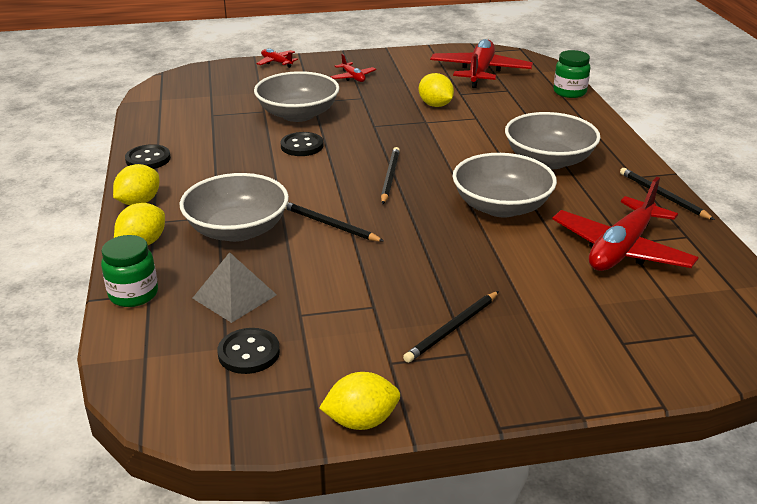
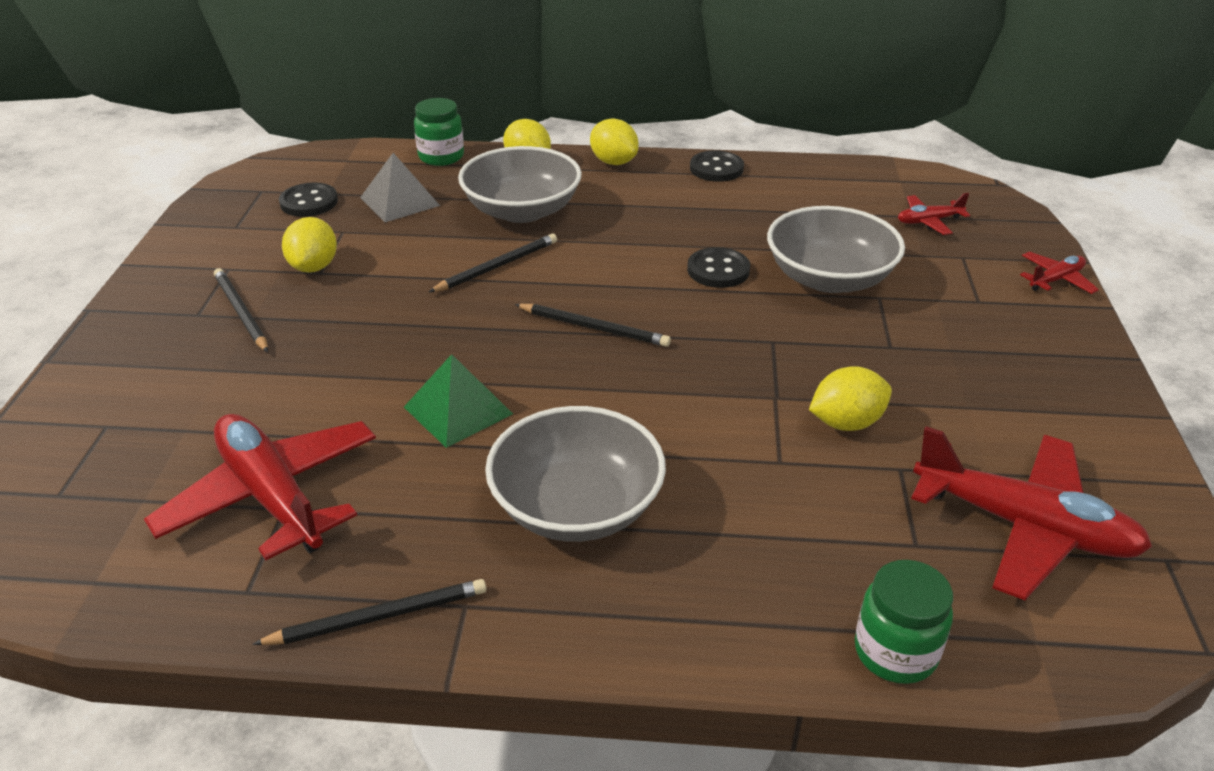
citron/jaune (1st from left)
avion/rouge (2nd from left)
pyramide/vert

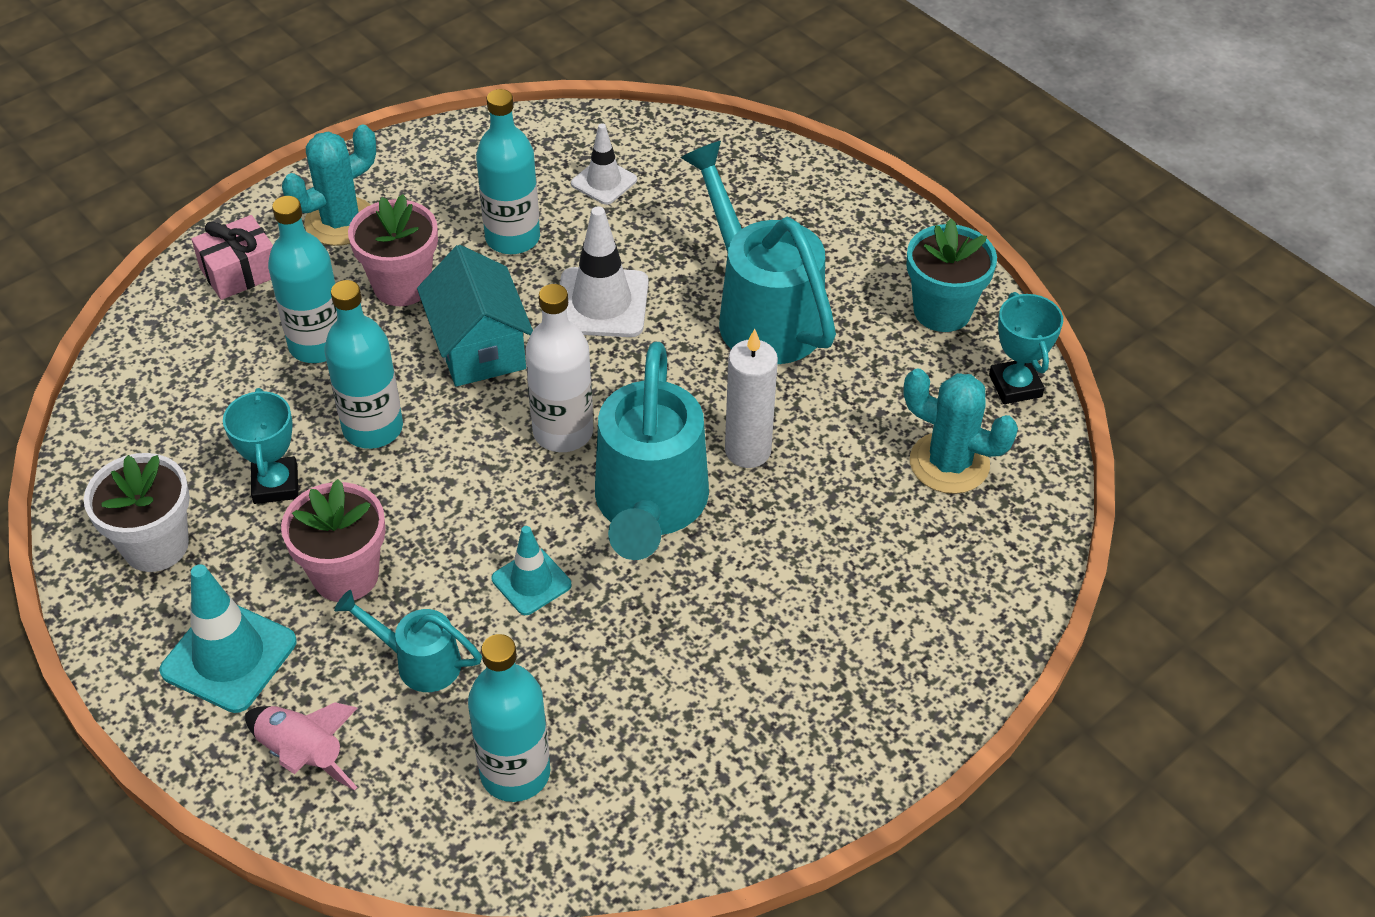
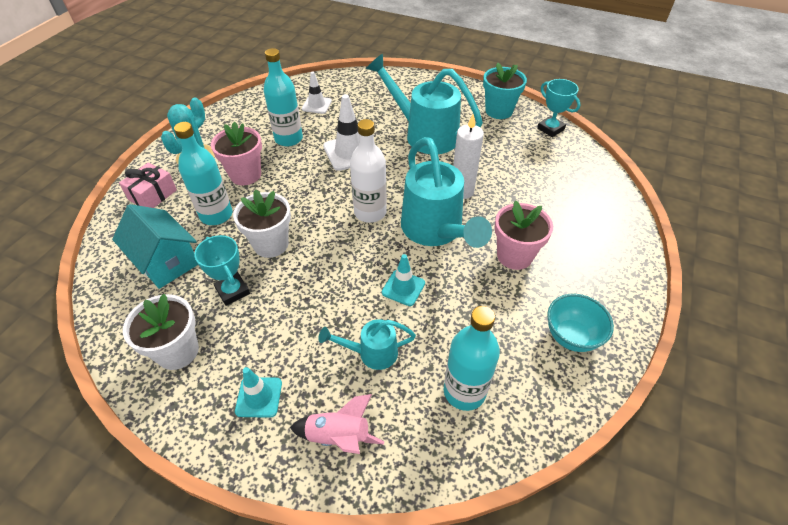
cône de chantier/turquoise (1st from left)
pot de fleurs/rose (2nd from left)
pot de fleurs/blanc (2nd from left)
maison/turquoise
cactus/turquoise (2nd from left in the first image)
bol/turquoise

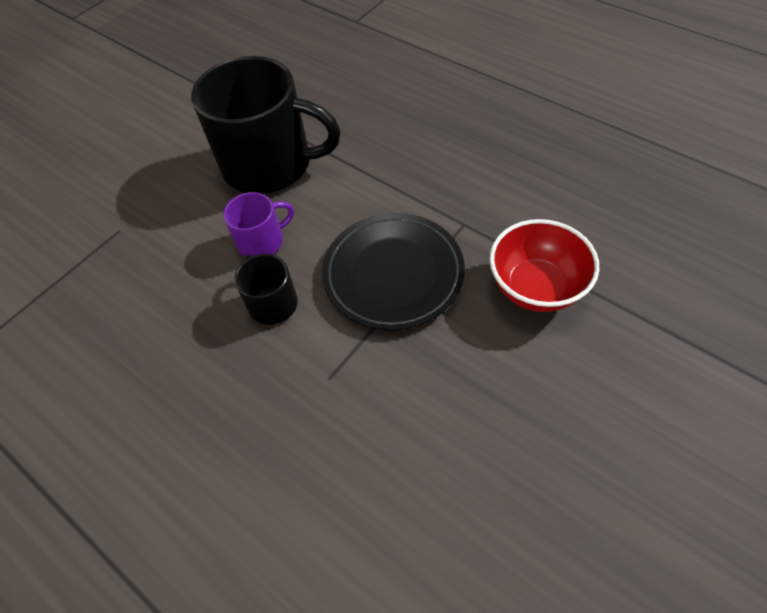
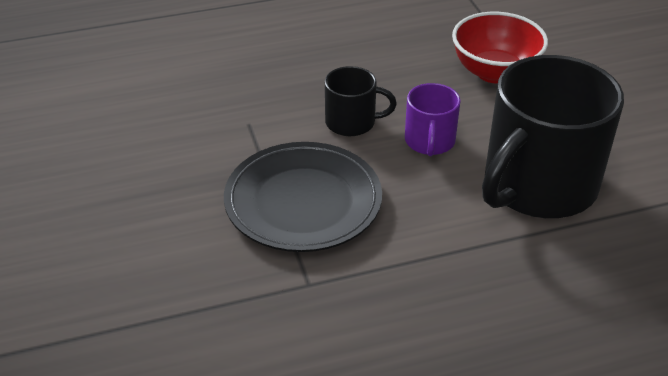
bol/rouge

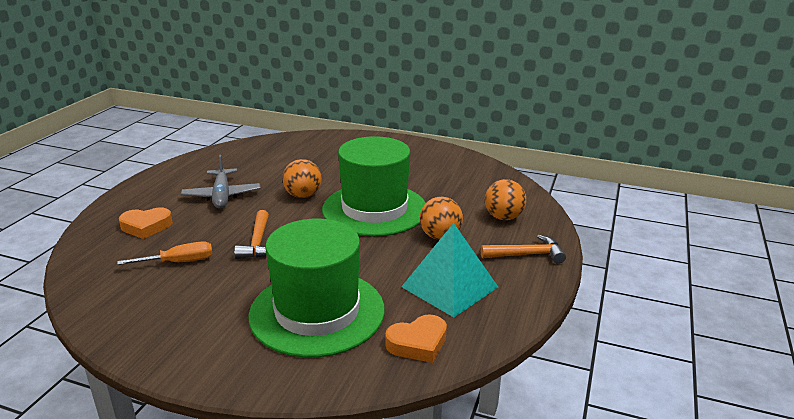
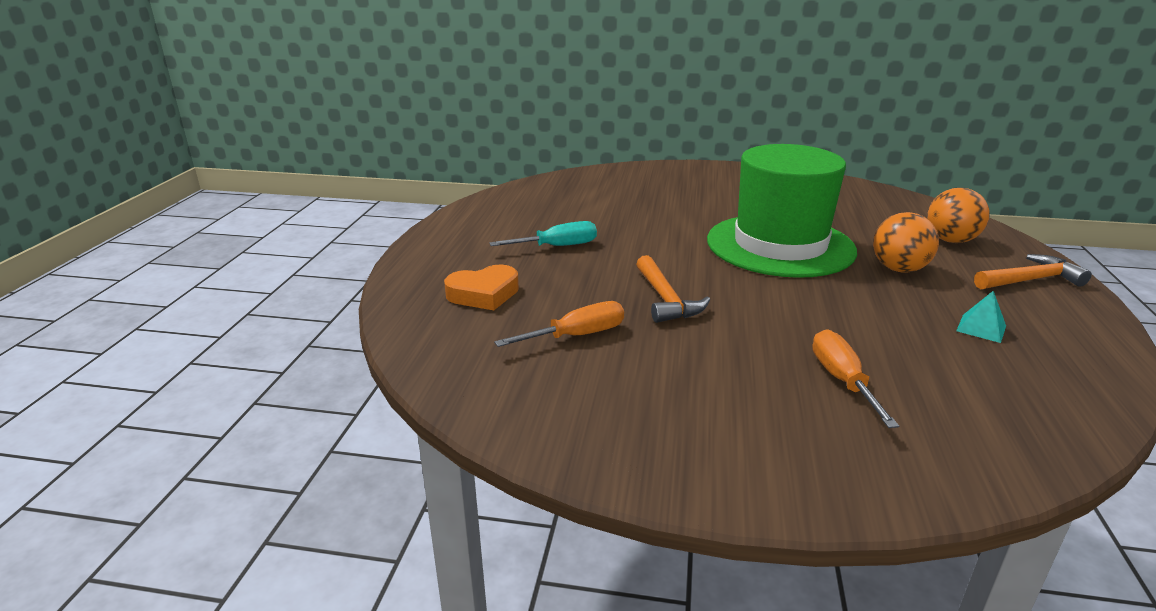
tournevis/turquoise
tournevis/orange (2nd from left)
balle/orange (1st from left in the first image)
cœur/orange (2nd from left in the first image)
pyramide/turquoise

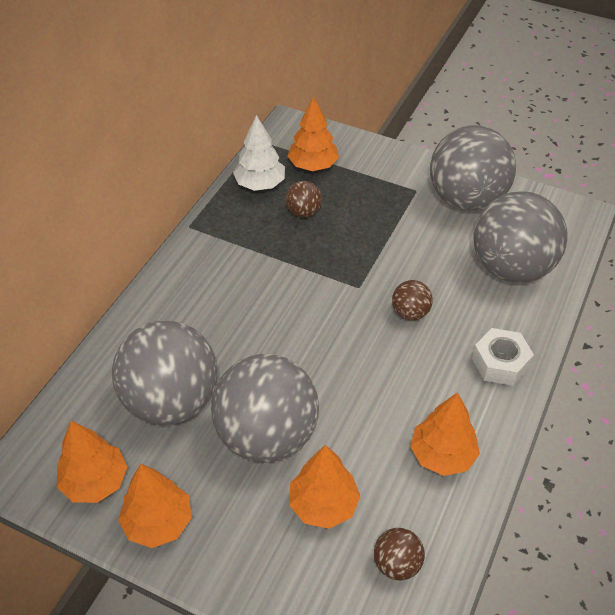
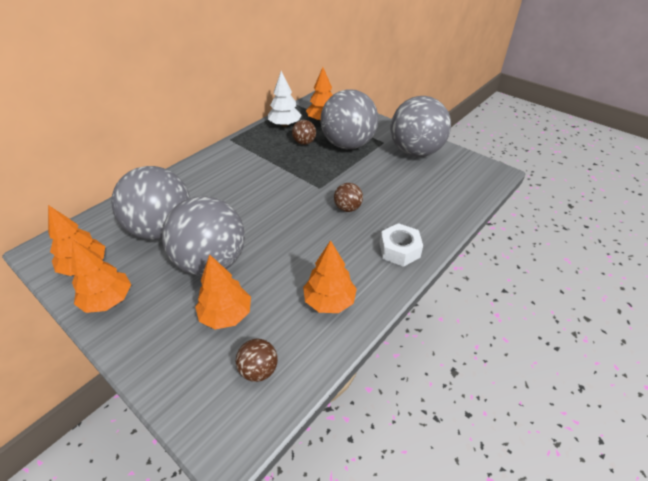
balle/gris (3rd from left)

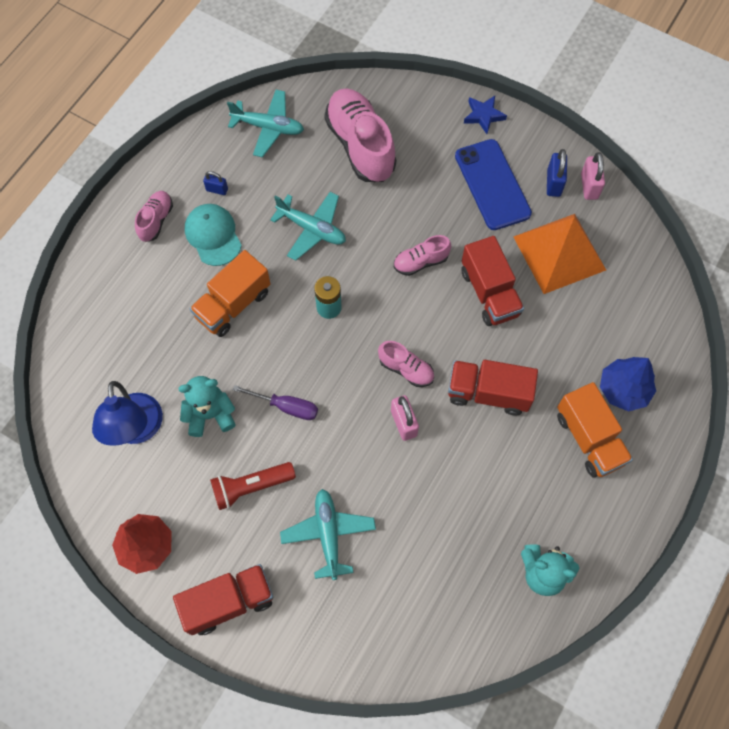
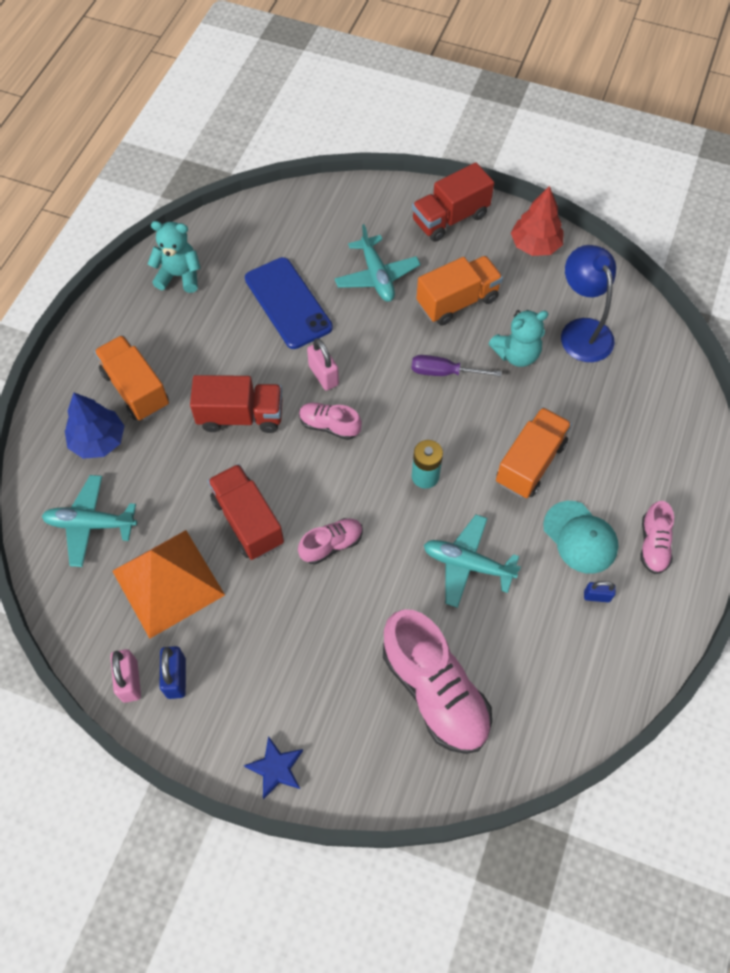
camion/orange (2nd from left)
avion/turquoise (1st from left)
téléphone/bleu

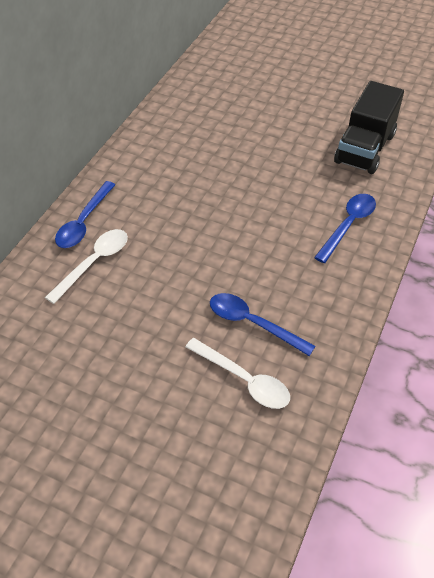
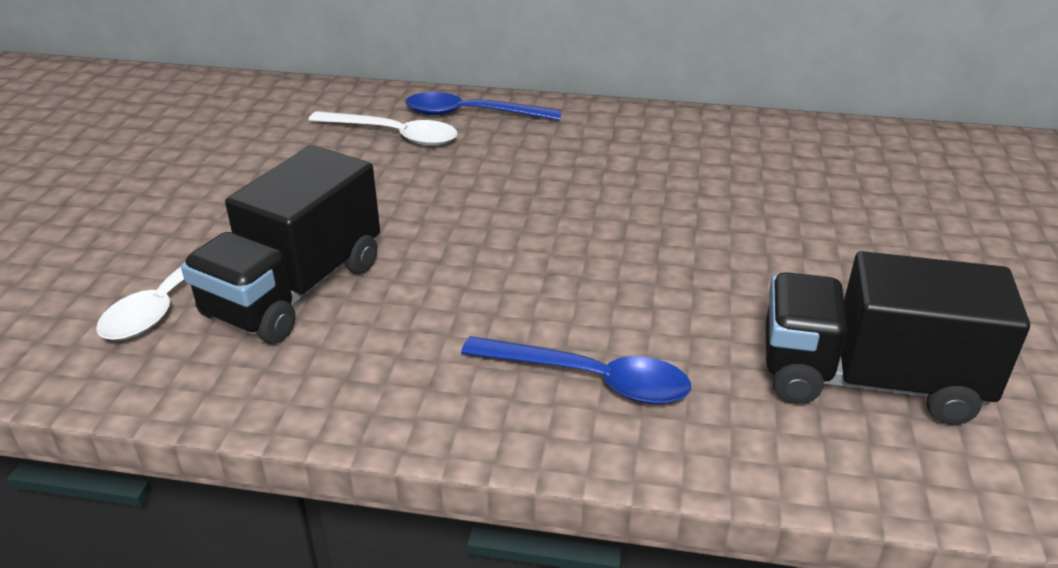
camion/noir (1st from left)

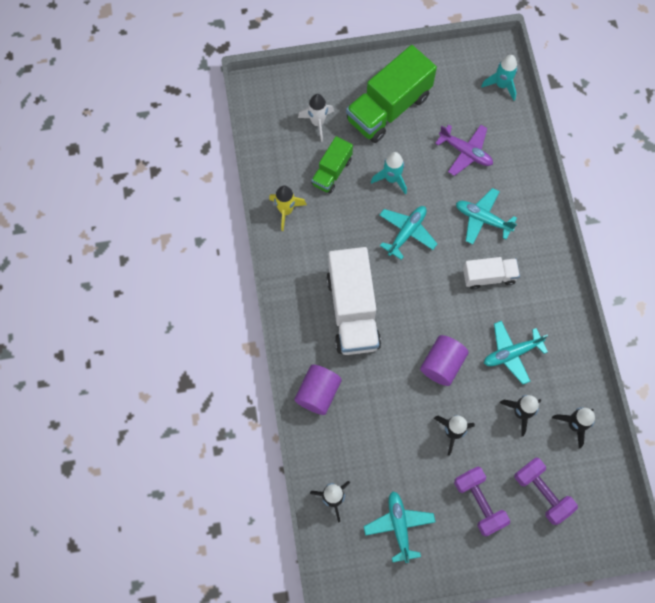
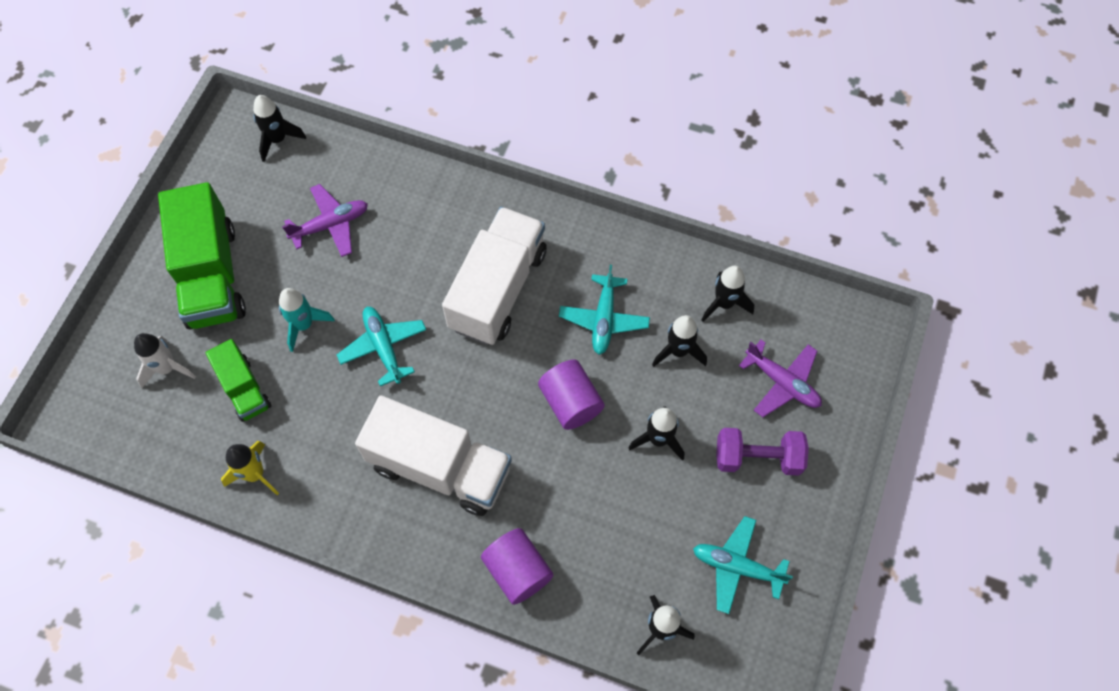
avion/turquoise (3rd from left in the first image)
camion/blanc (2nd from left)
fusée/noir (1st from left)
avion/violet (2nd from left)

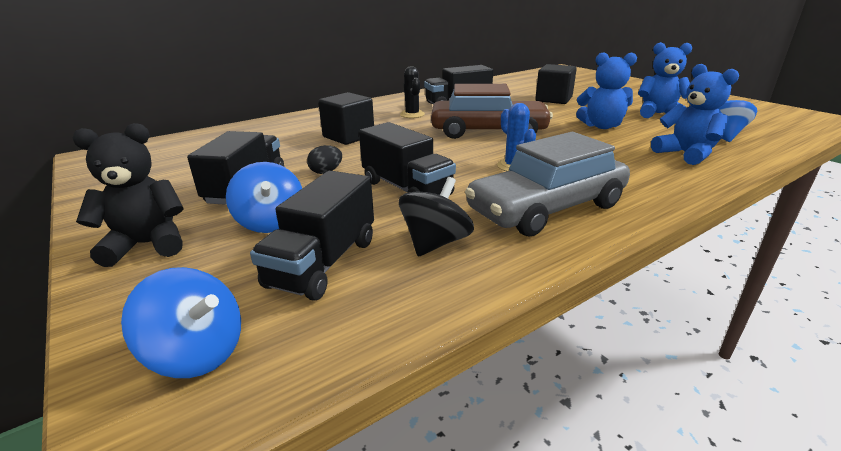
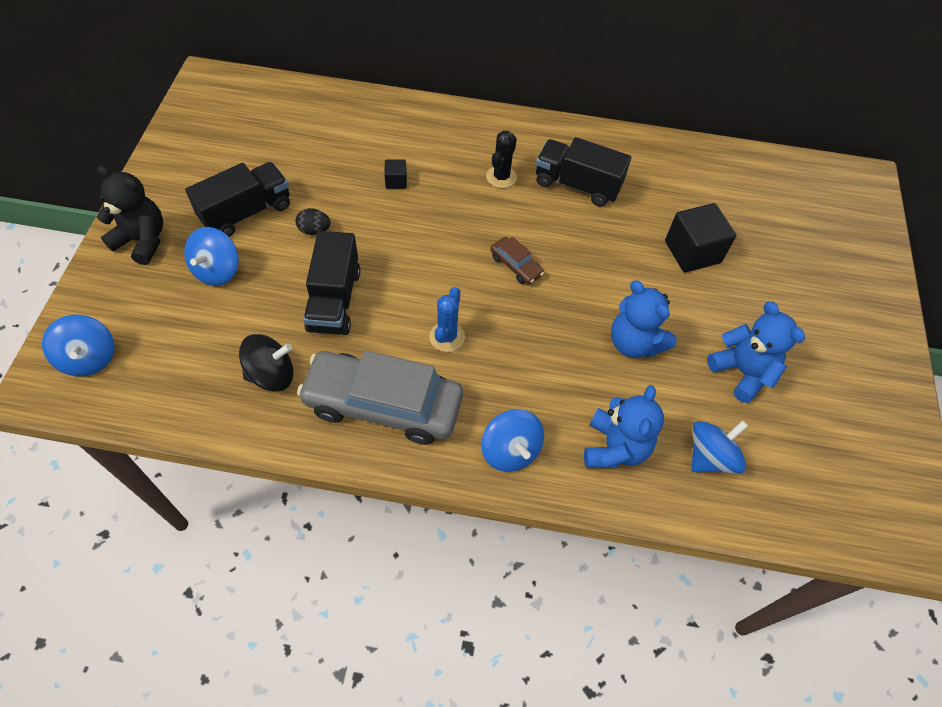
camion/noir (2nd from left in the first image)
cube/noir (1st from left)
voiture/marron
toupie/bleu (3rd from left)

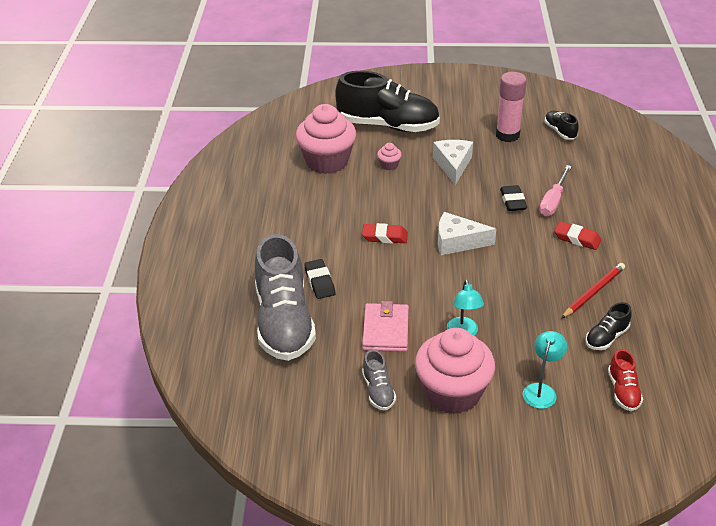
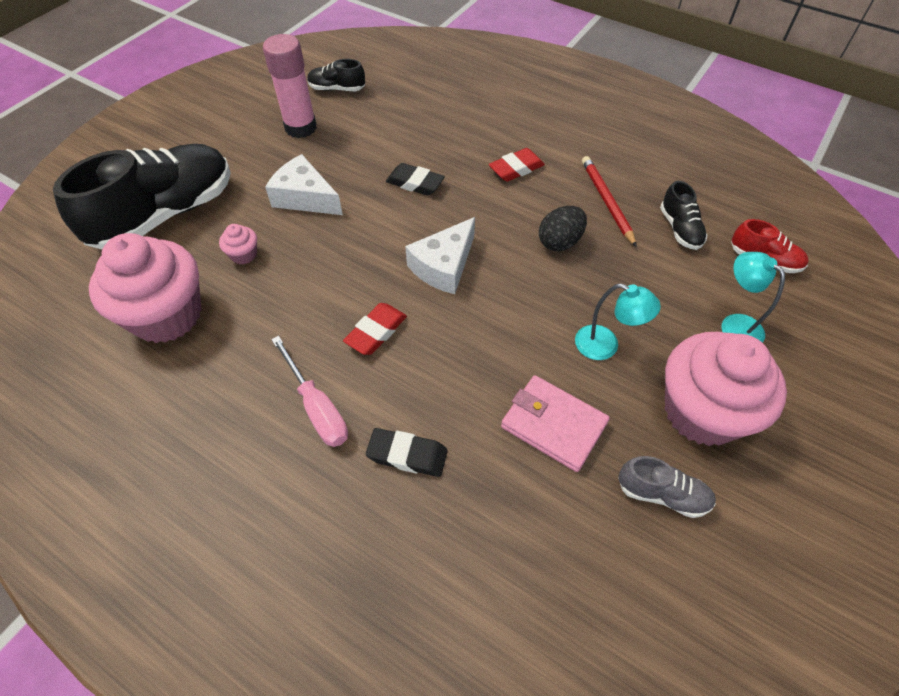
chaussure/gris (1st from left in the first image)
tournevis/rose
œuf/noir

